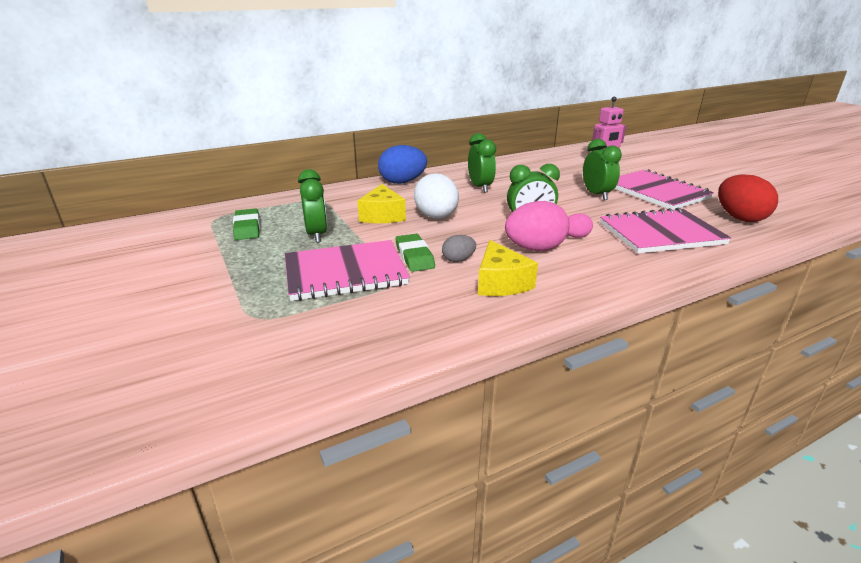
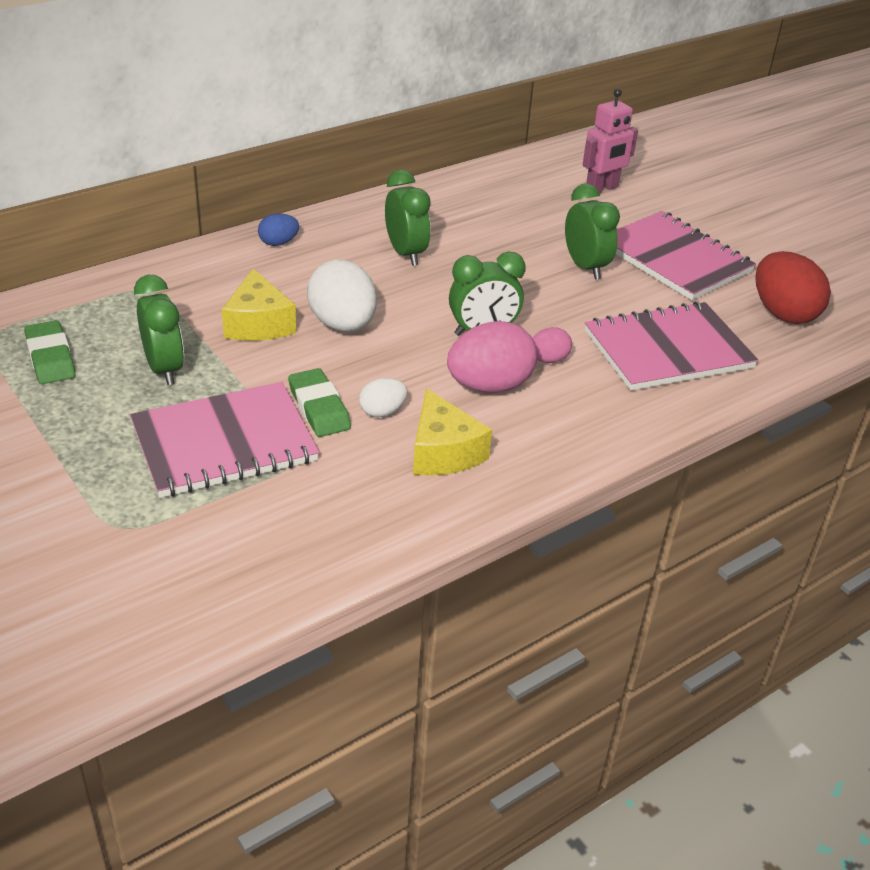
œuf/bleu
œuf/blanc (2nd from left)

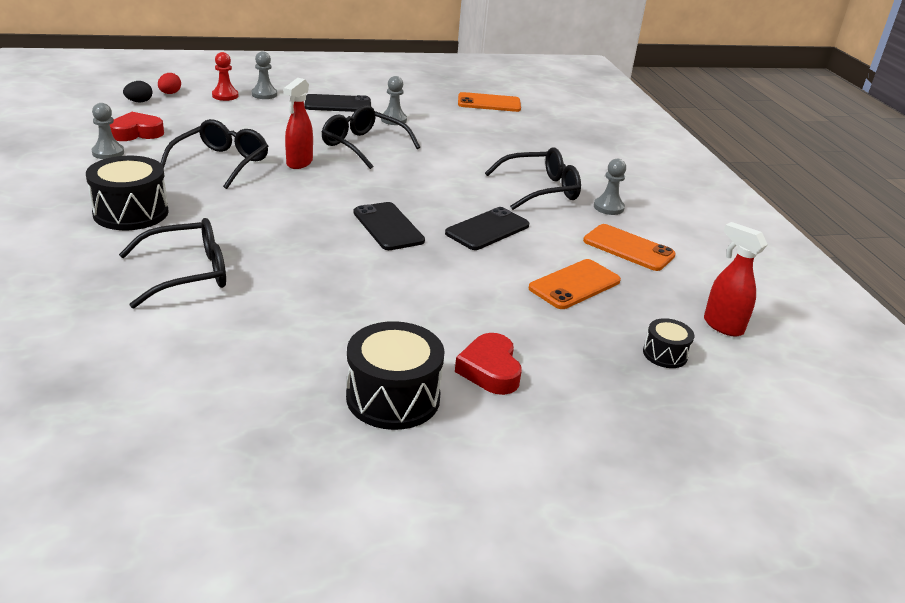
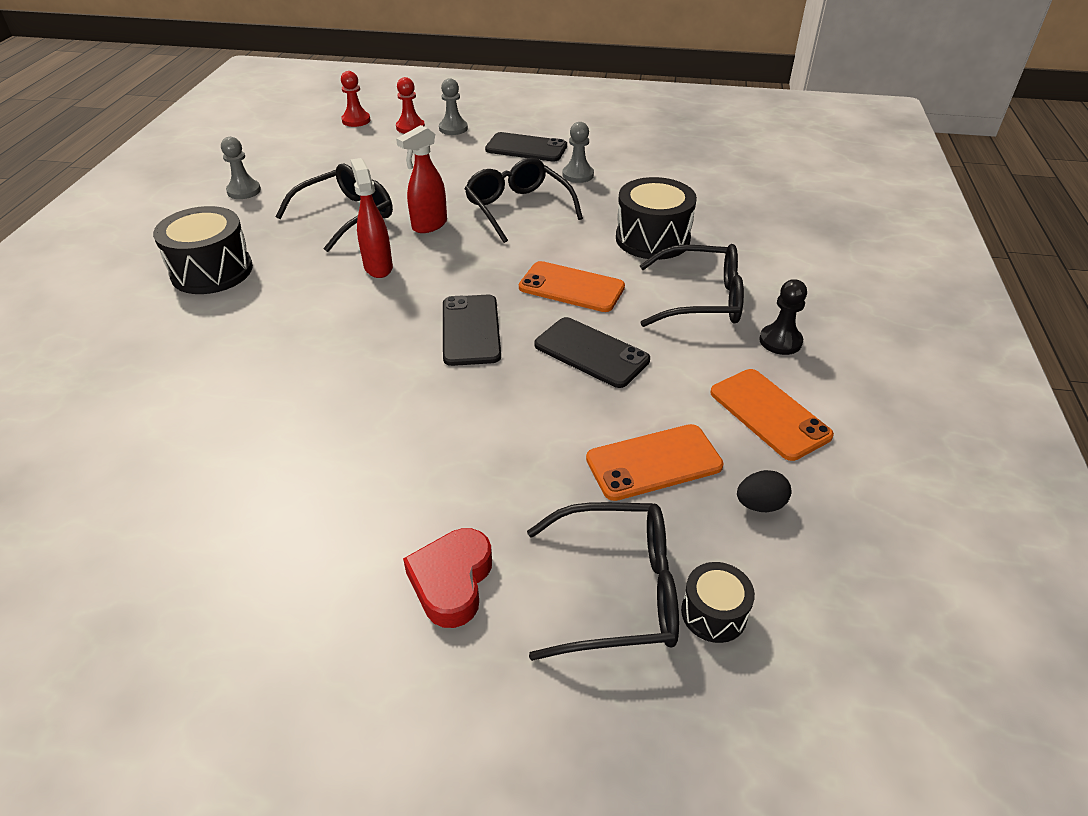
cœur/rouge (1st from left in the first image)
lunettes/noir (3rd from left)
œuf/noir
pion/rouge (1st from left)
tambour/noir (2nd from left)
téléphone/noir (3rd from left)
téléphone/orange (1st from left)
pion/noir
vaporisateur/rouge (1st from left)

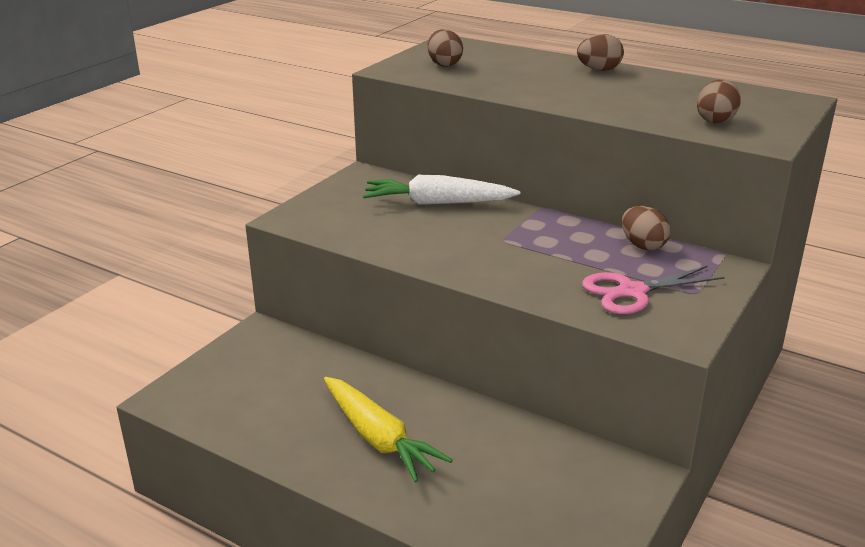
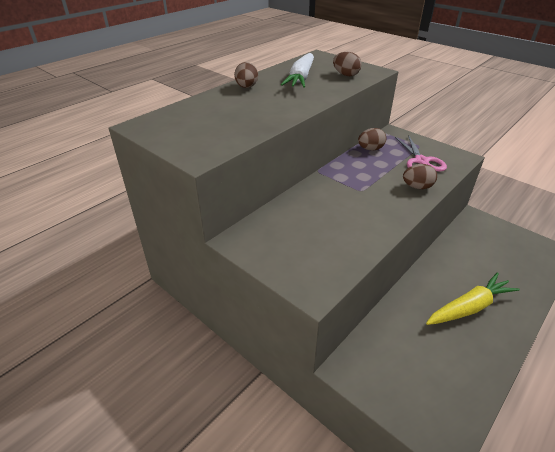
carotte/blanc
œuf/marron (4th from left)

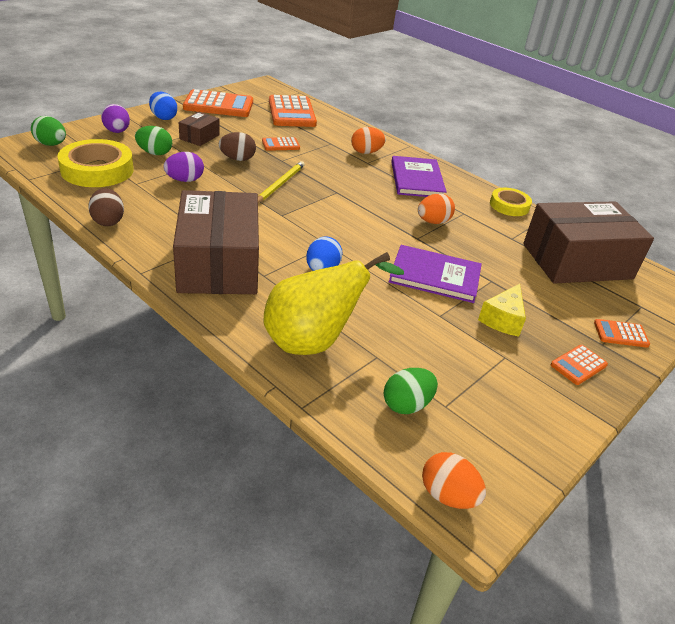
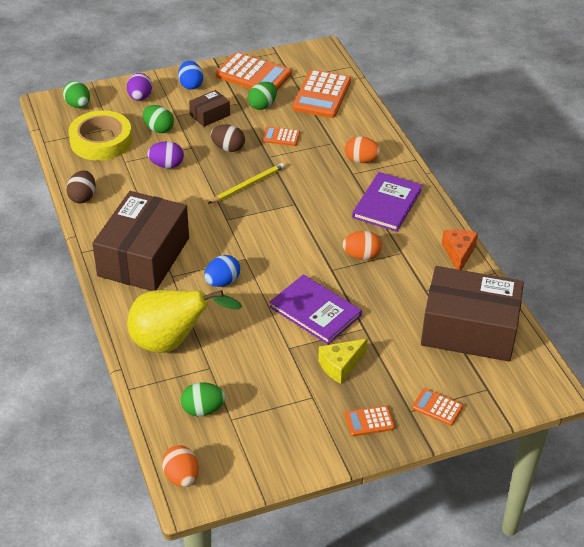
fromage/orange
œuf/vert (4th from left)

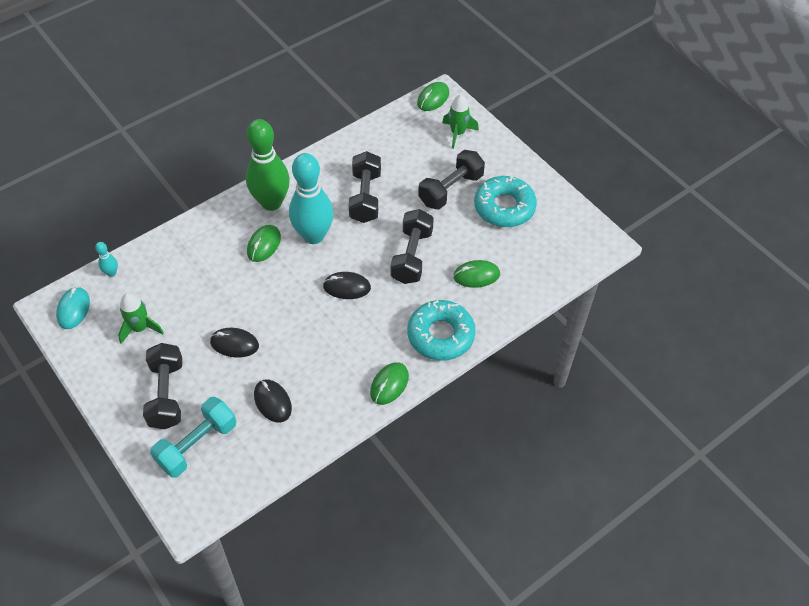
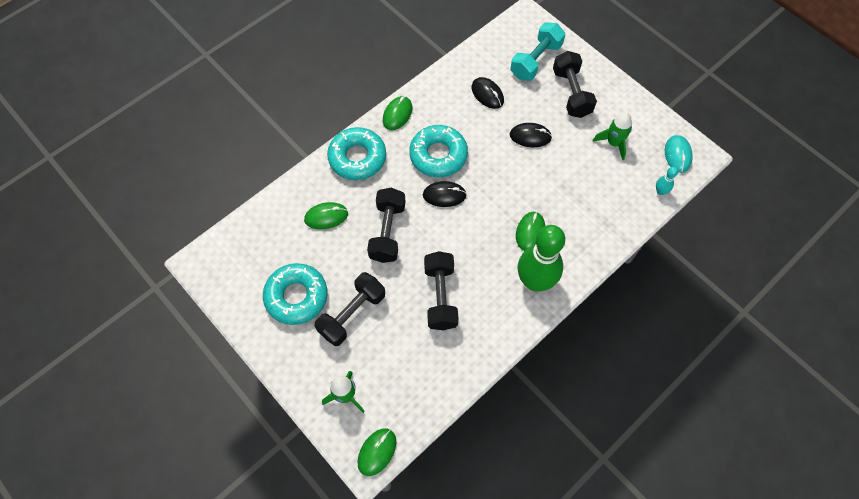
quille/turquoise (2nd from left in the first image)
beignet/turquoise (3rd from left)

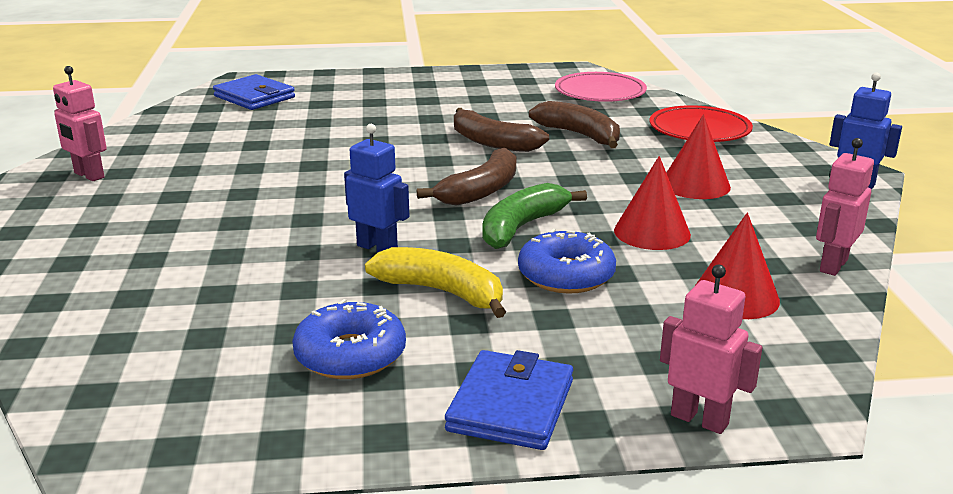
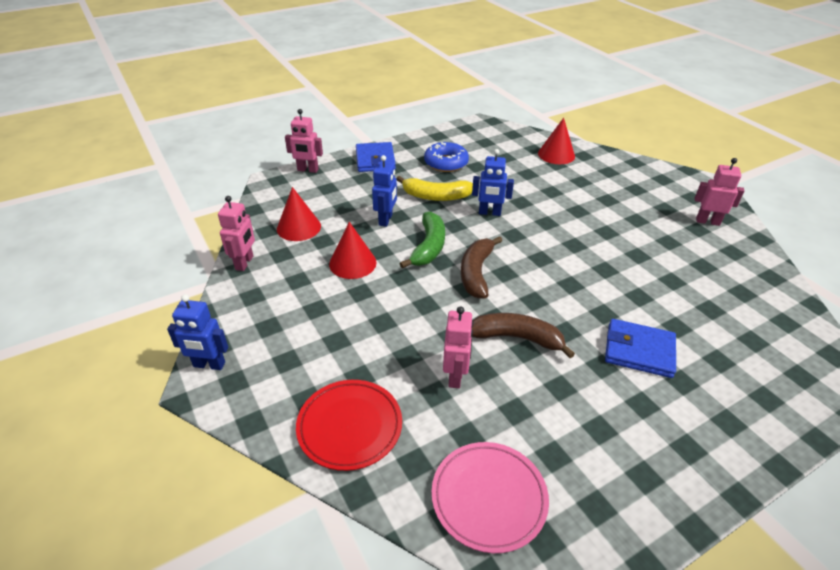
portefeuille/bleu (2nd from left)
robot/bleu (2nd from left)
robot/rose (3rd from left)
cône/rouge (3rd from left)

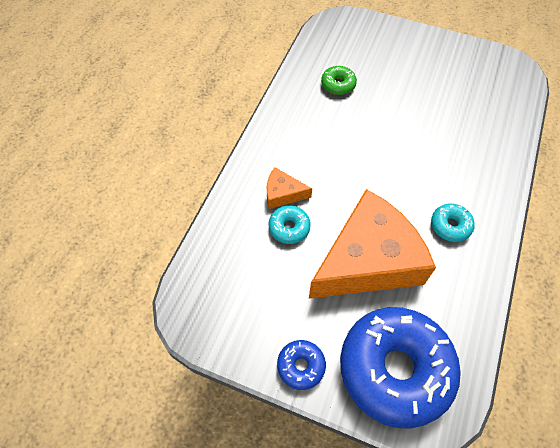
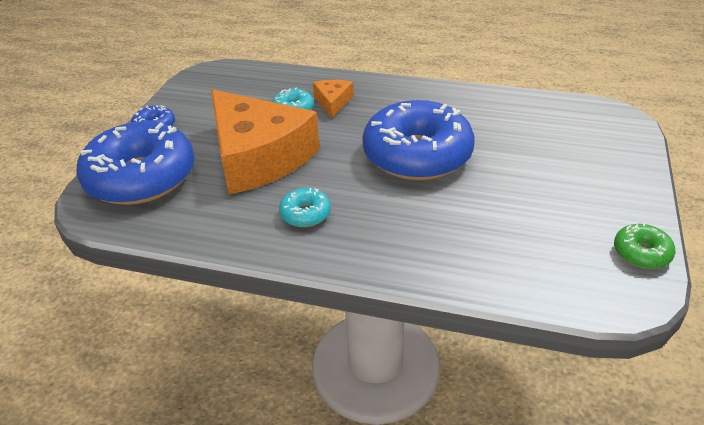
beignet/vert
beignet/bleu (3rd from left)

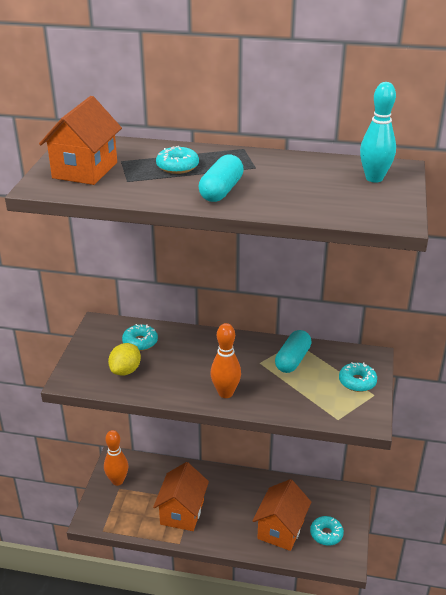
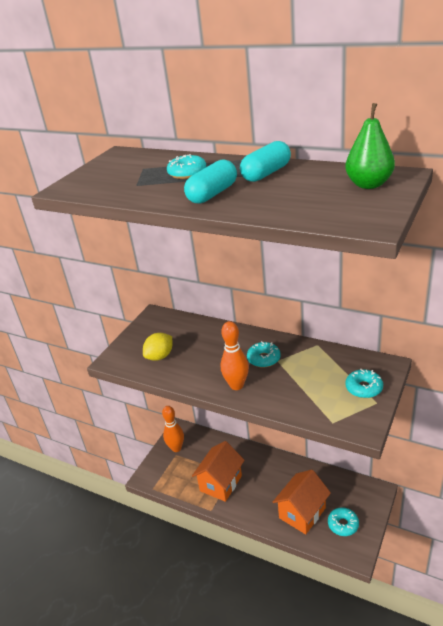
maison/orange (1st from left in the first image)
beignet/turquoise (2nd from left)
gélule/turquoise (2nd from left)
poire/vert

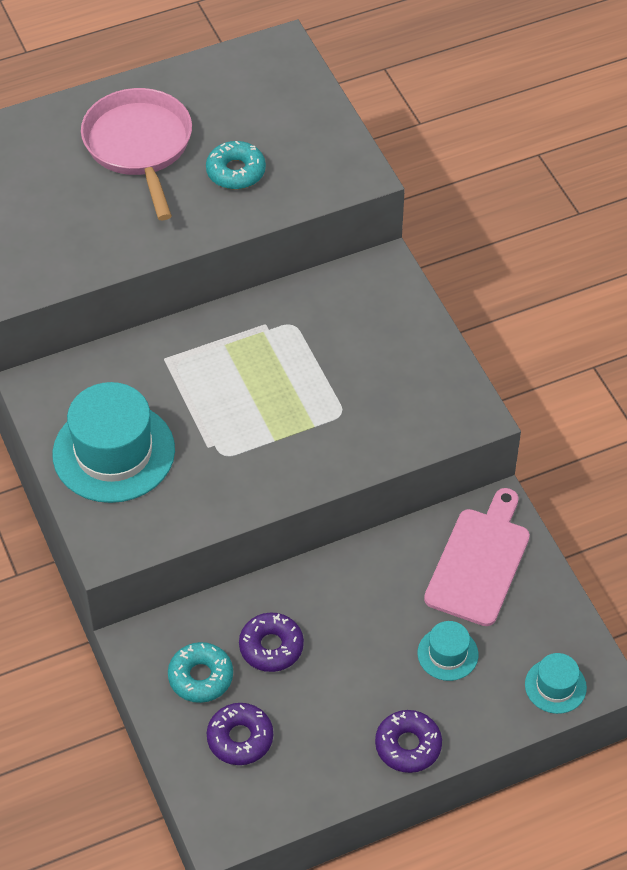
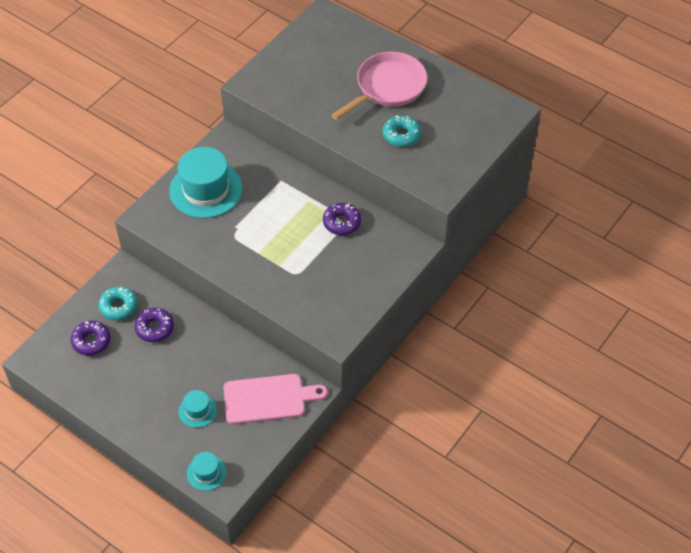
beignet/violet (3rd from left)

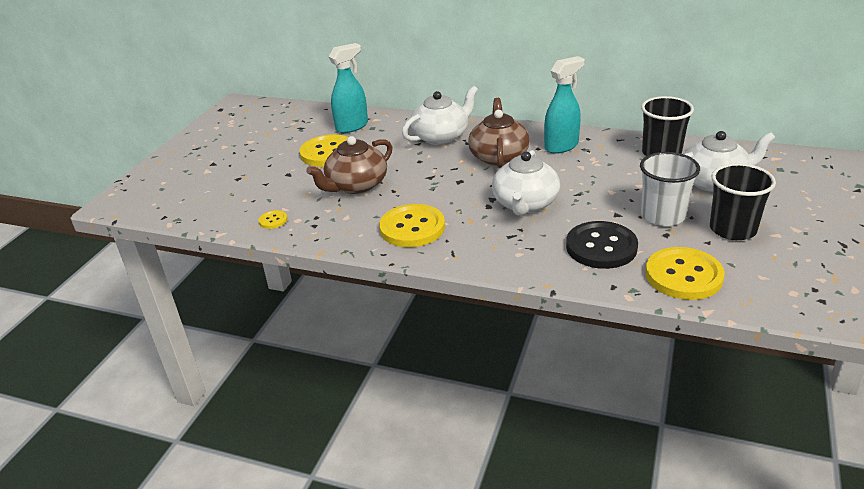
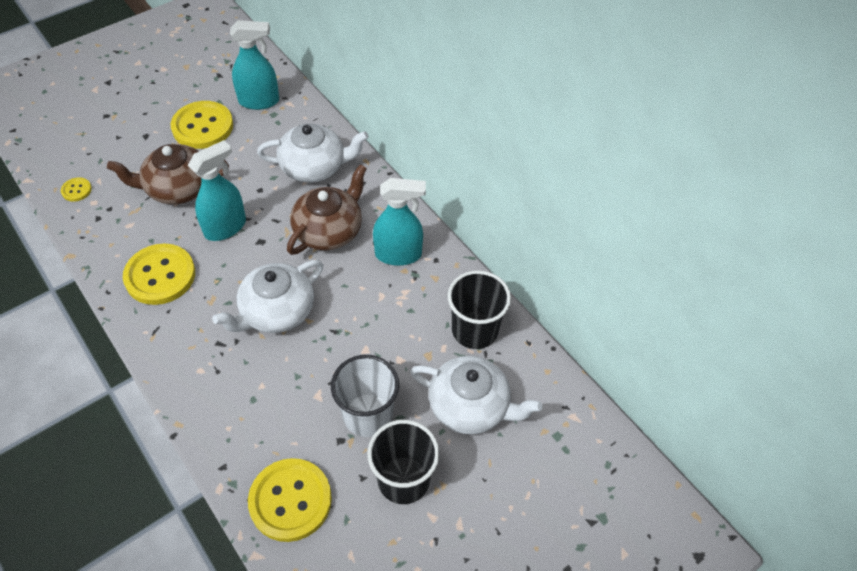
bouton/noir
vaporisateur/turquoise (1st from left)

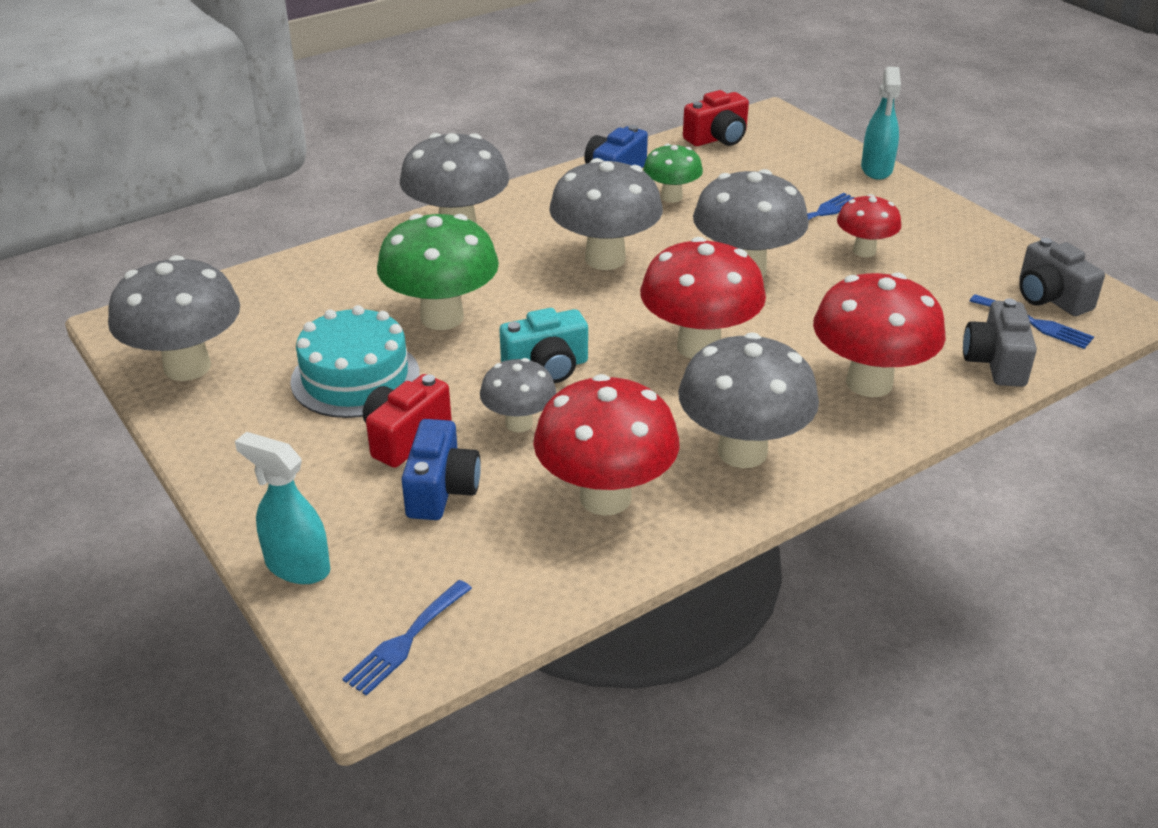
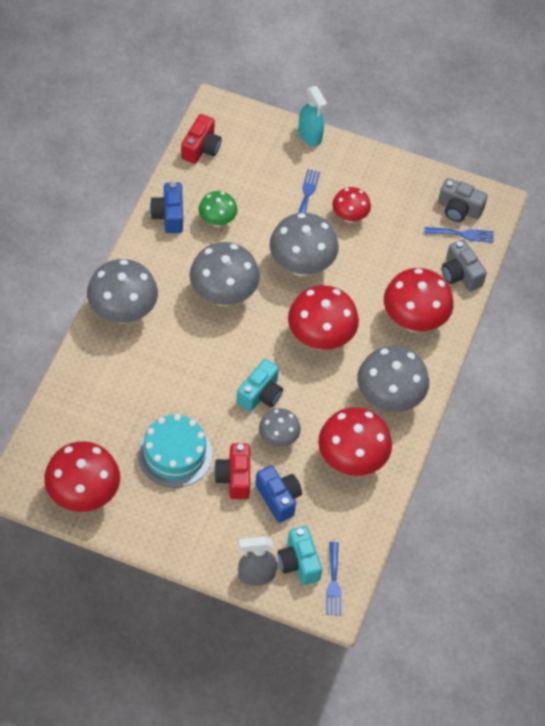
champignon/rouge (1st from left)
vaporisateur/gris
champignon/vert (1st from left in the first image)
appareil photo/turquoise (2nd from left)

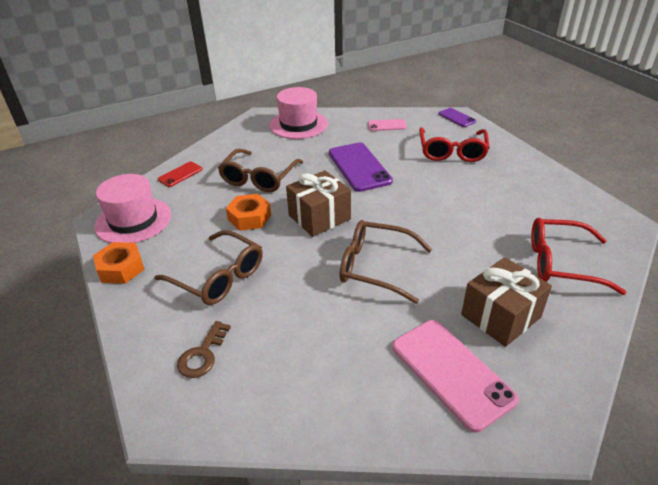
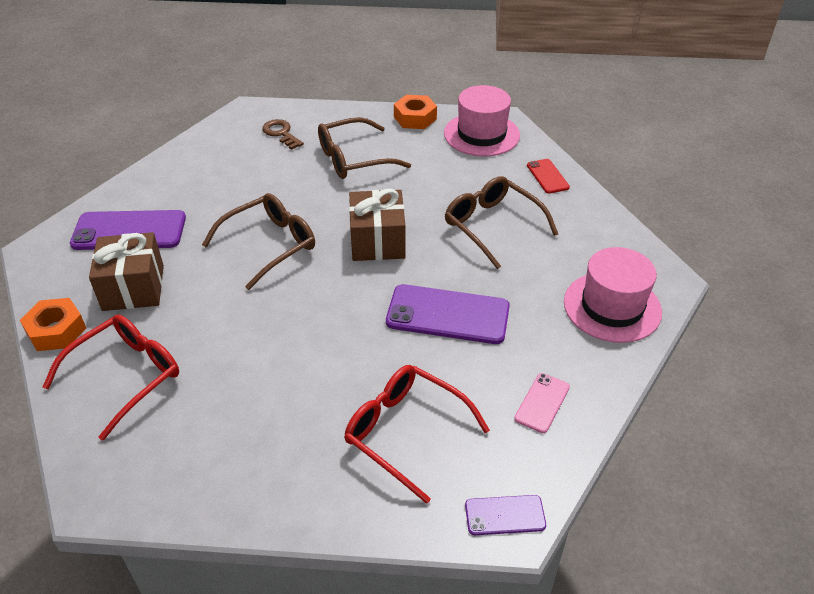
écrou/orange (1st from left)
téléphone/violet (1st from left)

